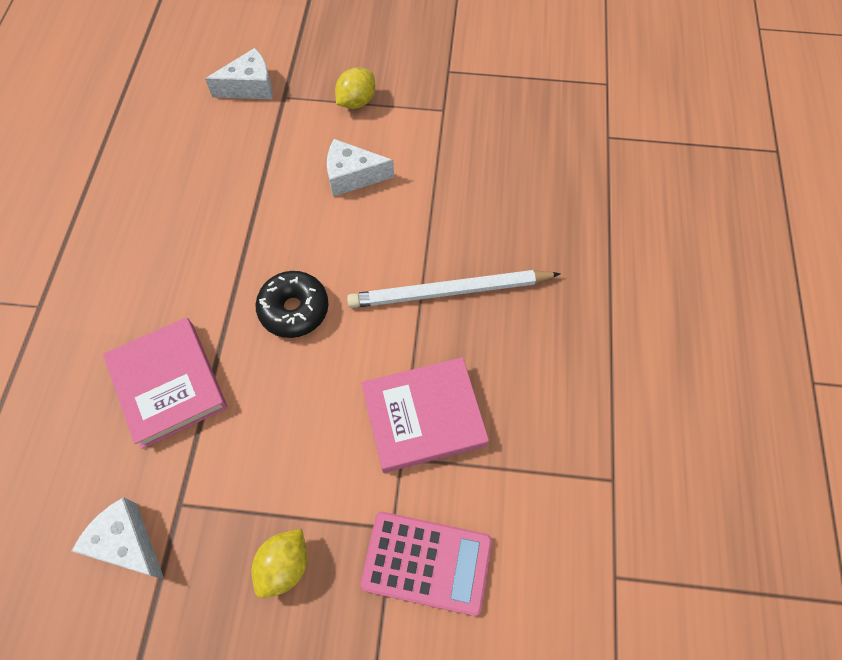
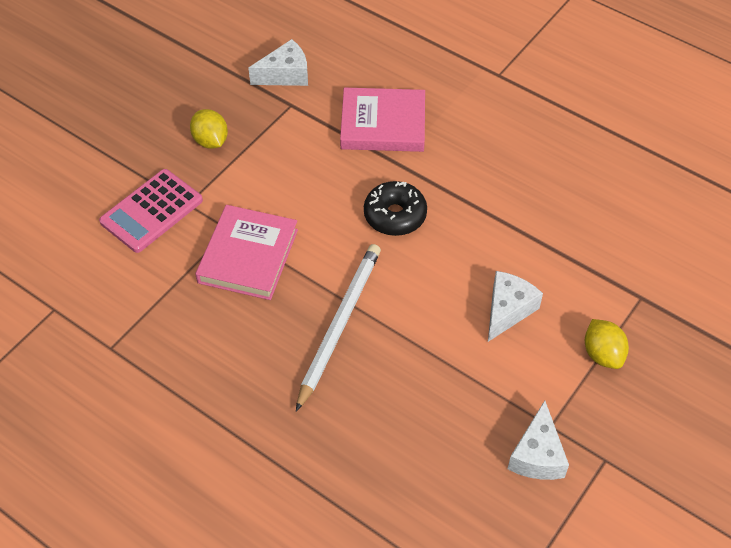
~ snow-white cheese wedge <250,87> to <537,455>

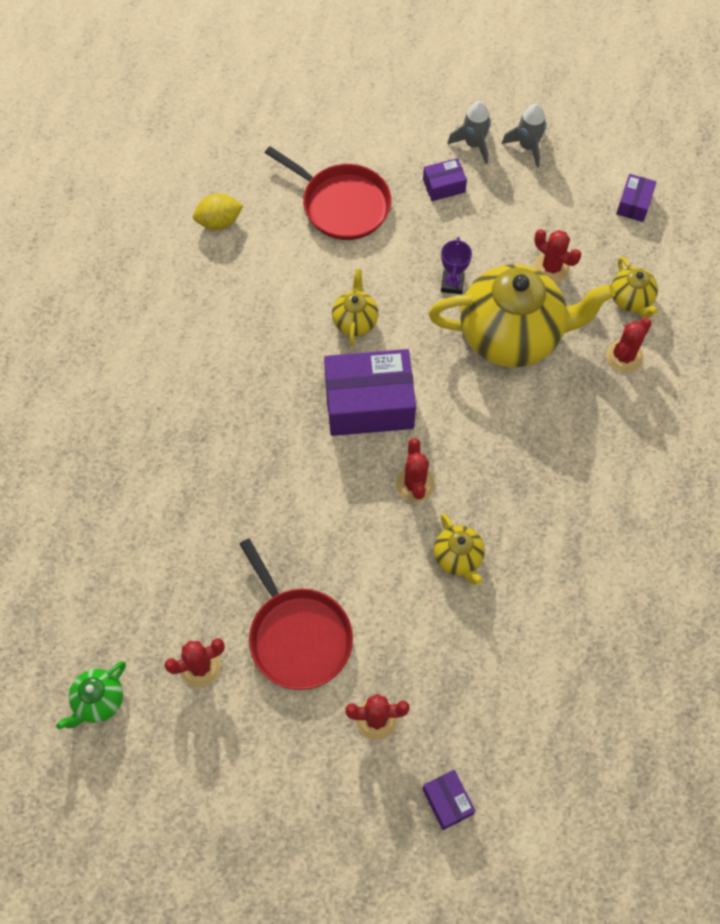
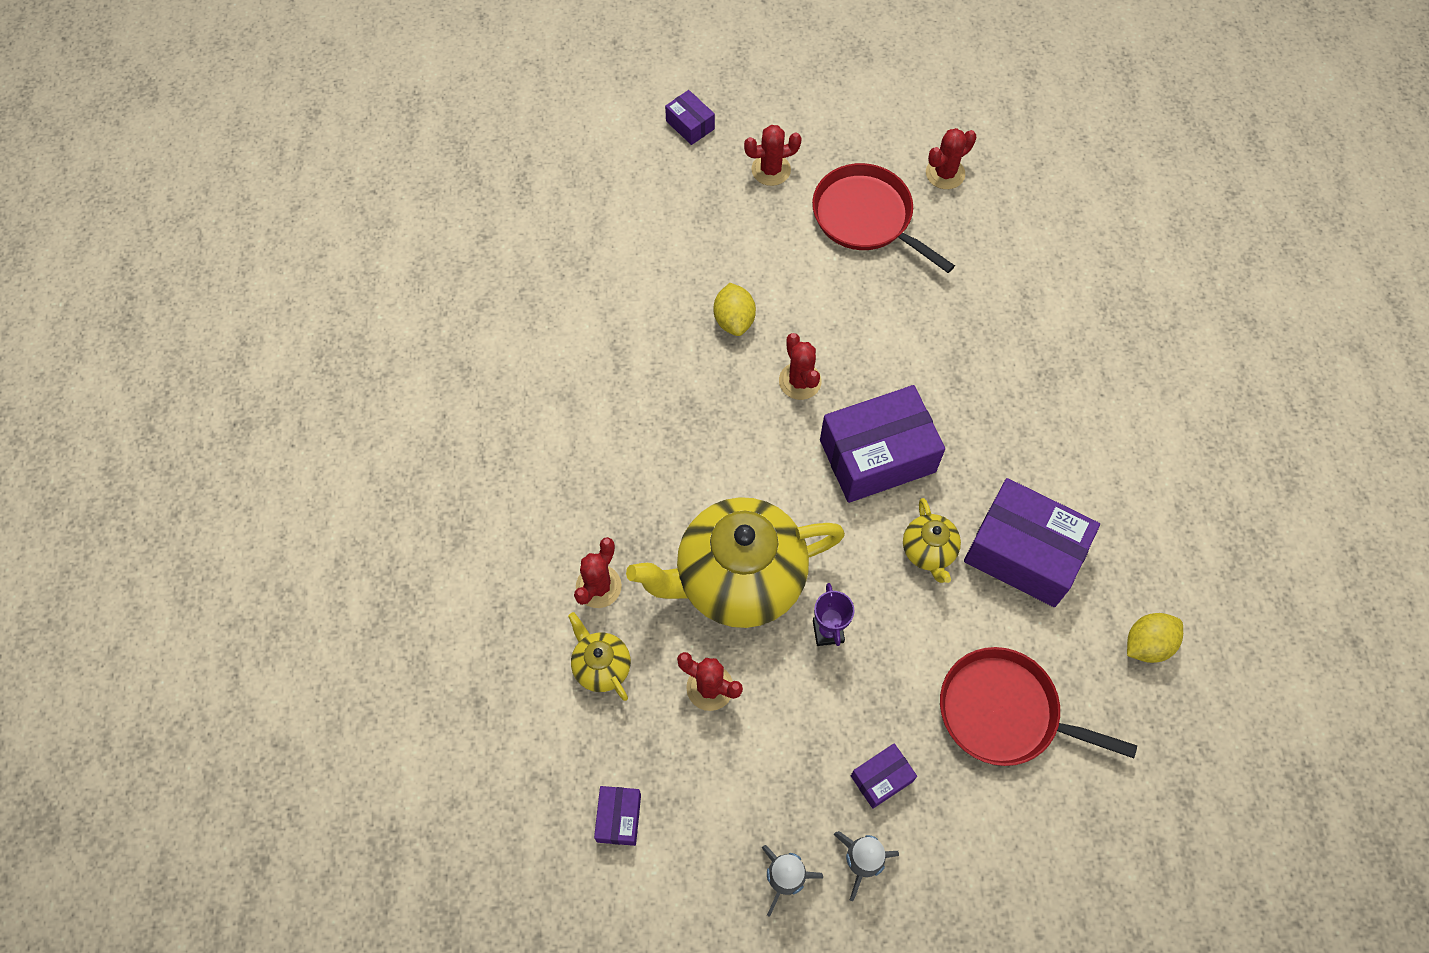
~ golden teapot <458,558> to golden citrus fruit <734,320>
- emerald teapot <98,701>
+ purple parcel <1024,553>

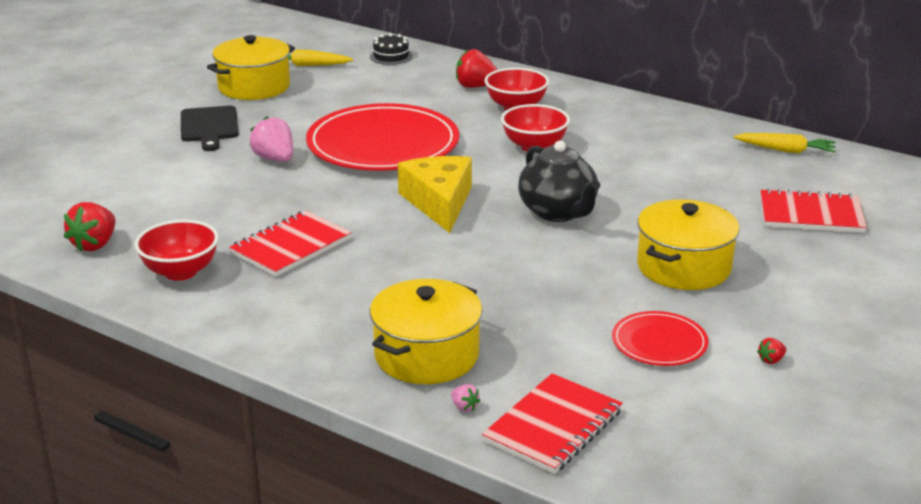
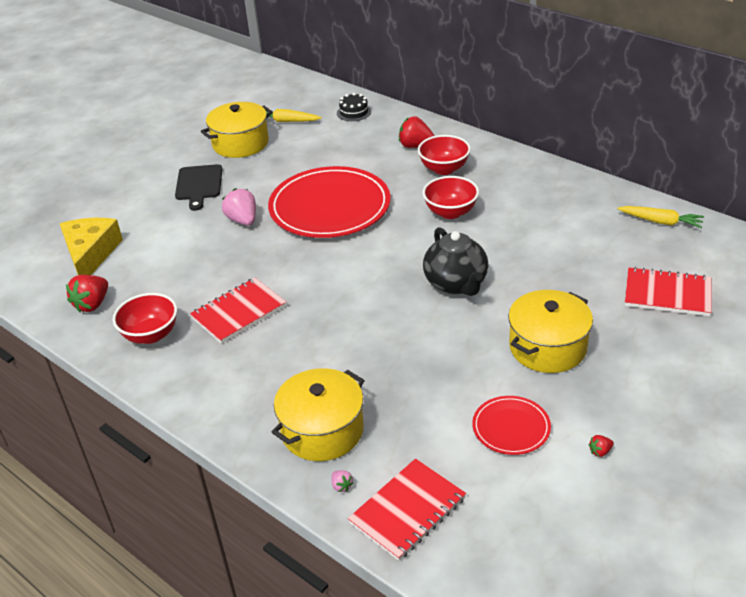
~ golden cheese wedge <439,202> to <90,254>

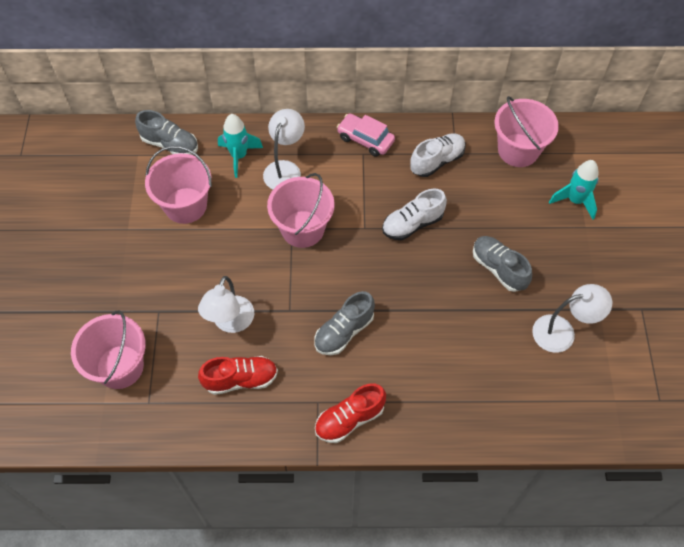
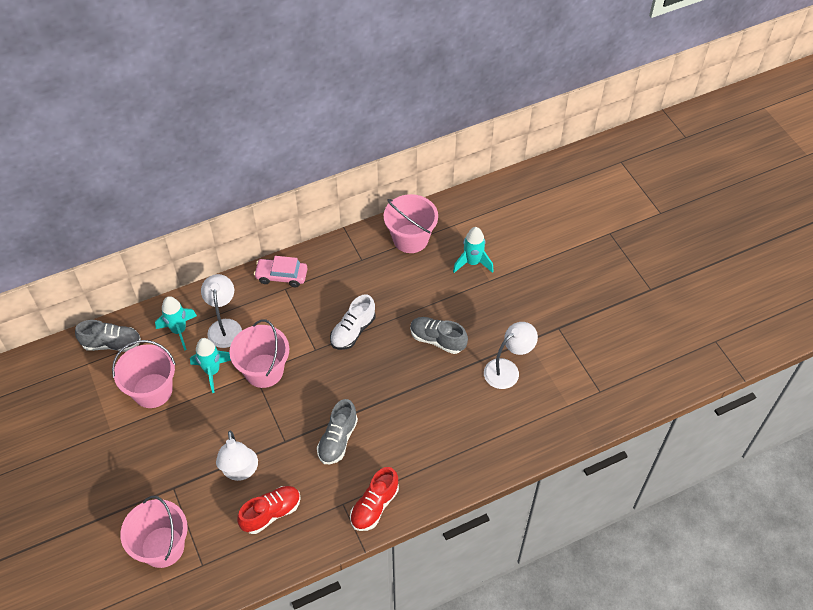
- snow-white sneaker <437,161>
+ aqua rocket <212,371>

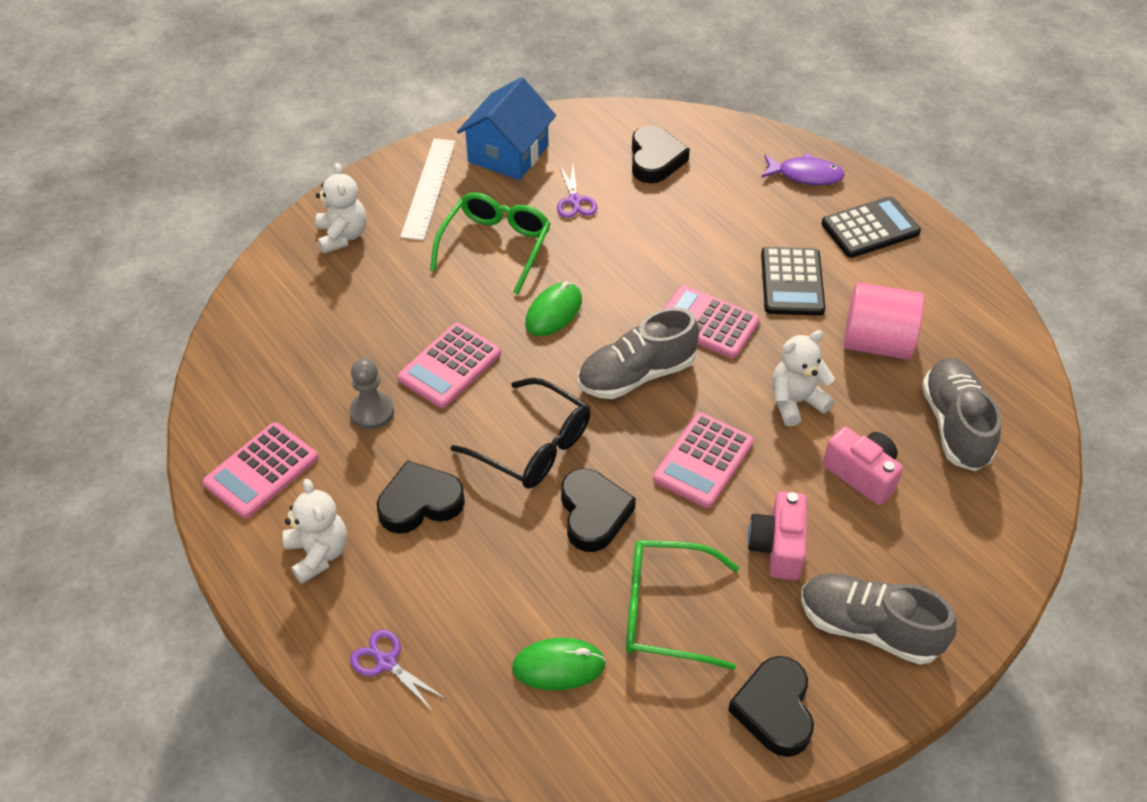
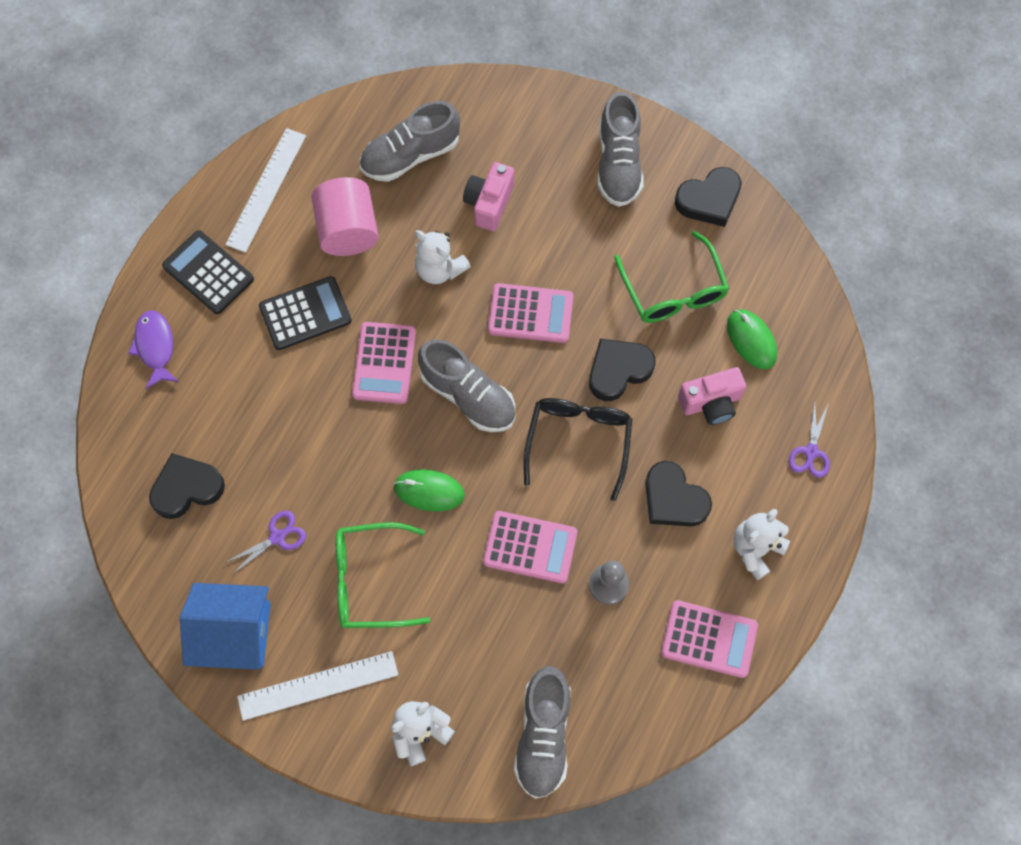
~ rosy photo camera <777,547> to <711,403>
+ snow-white straightedge <266,189>
+ gray sneaker <543,735>

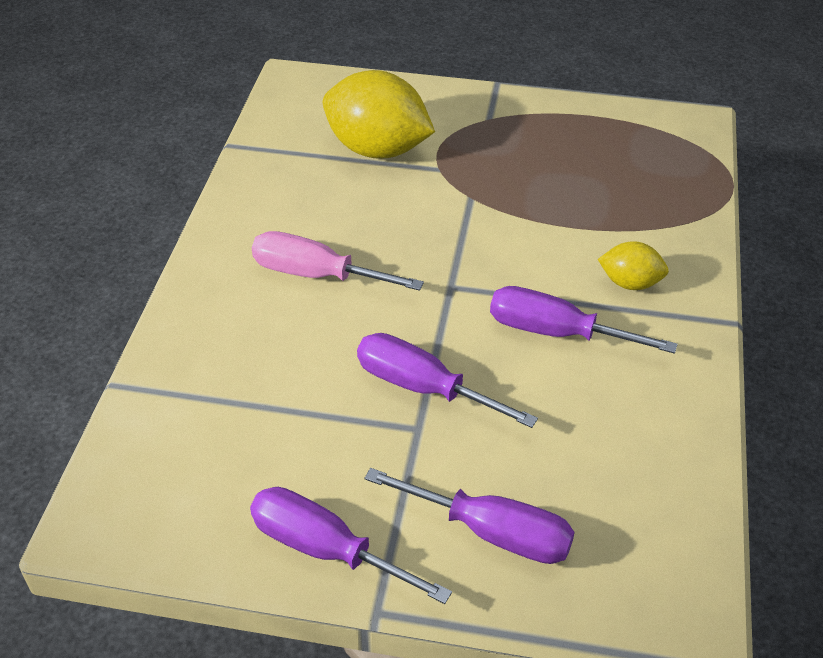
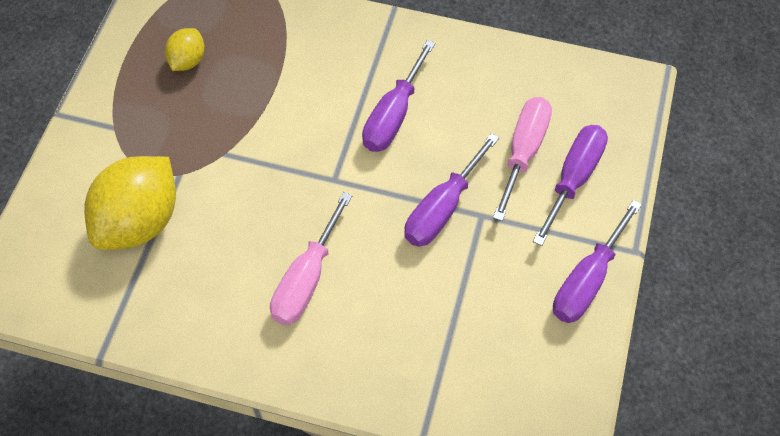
~ golden citrus fruit <630,283> to <187,61>
+ rosy hand screwdriver <523,152>

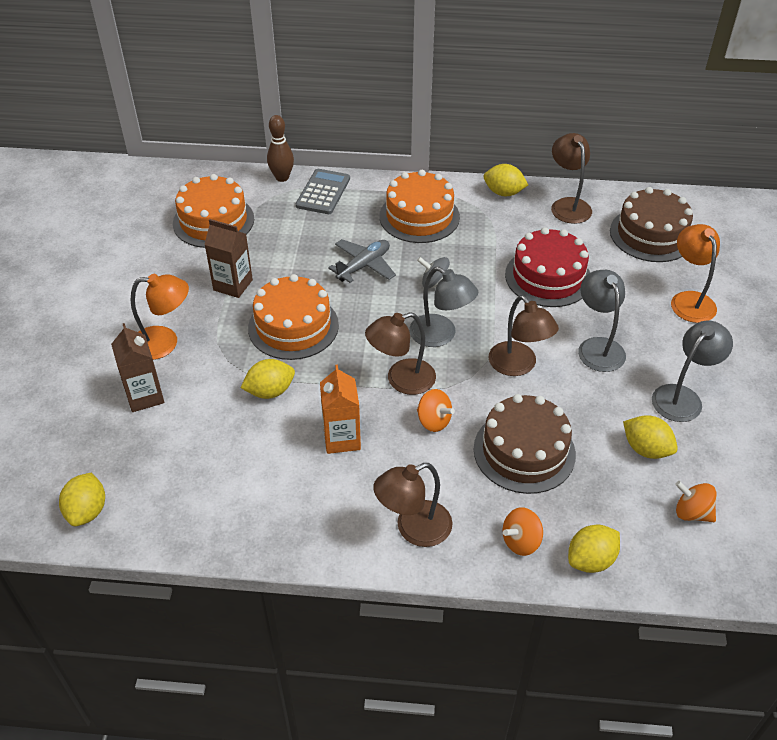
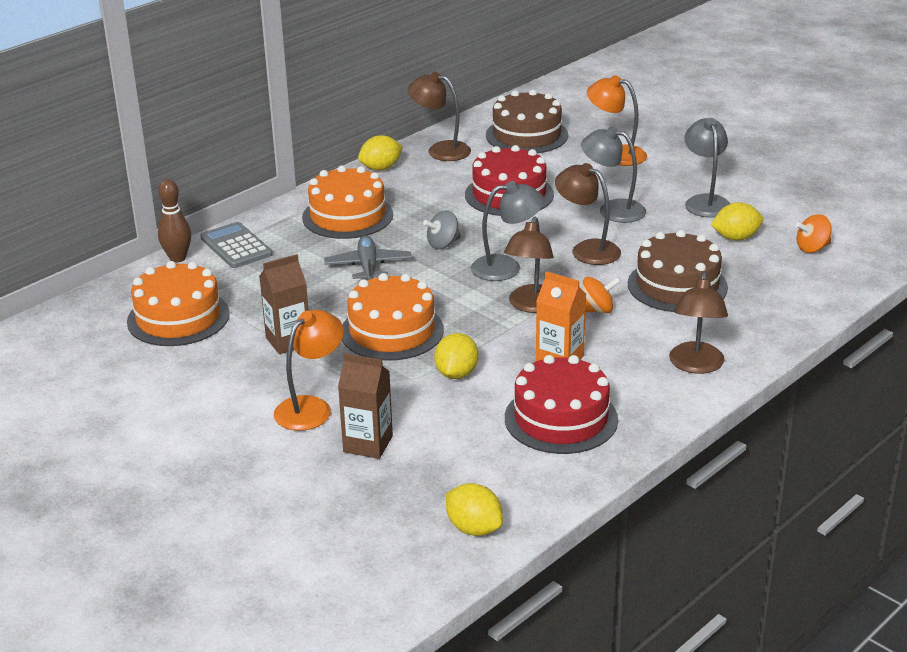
~ russet desk lamp <518,366> = <587,249> 150 degrees counterclockwise
- orange whirligig <521,541>
- golden citrus fruit <590,560>
+ crimson gateau <561,418>

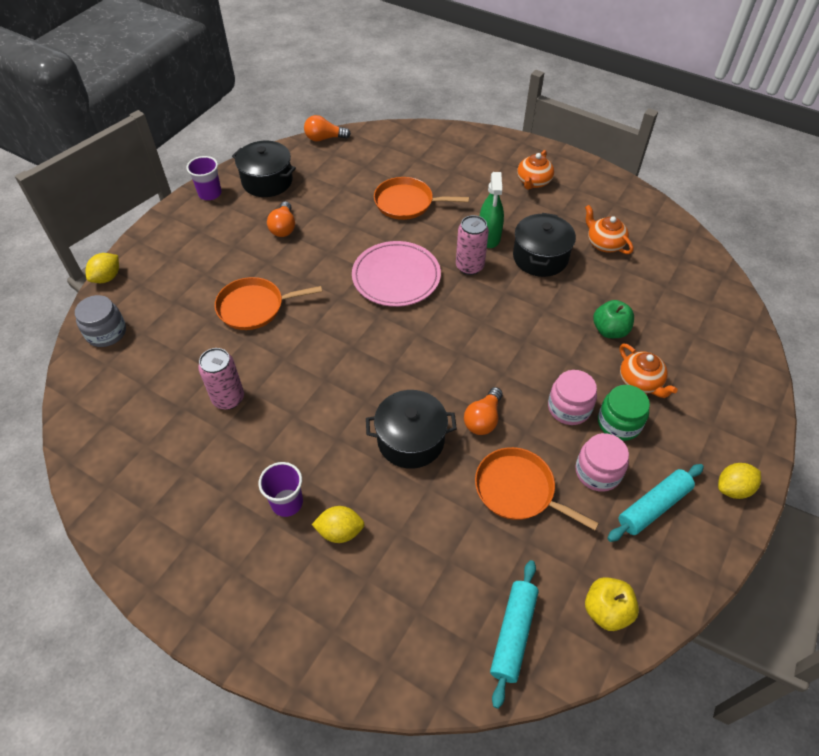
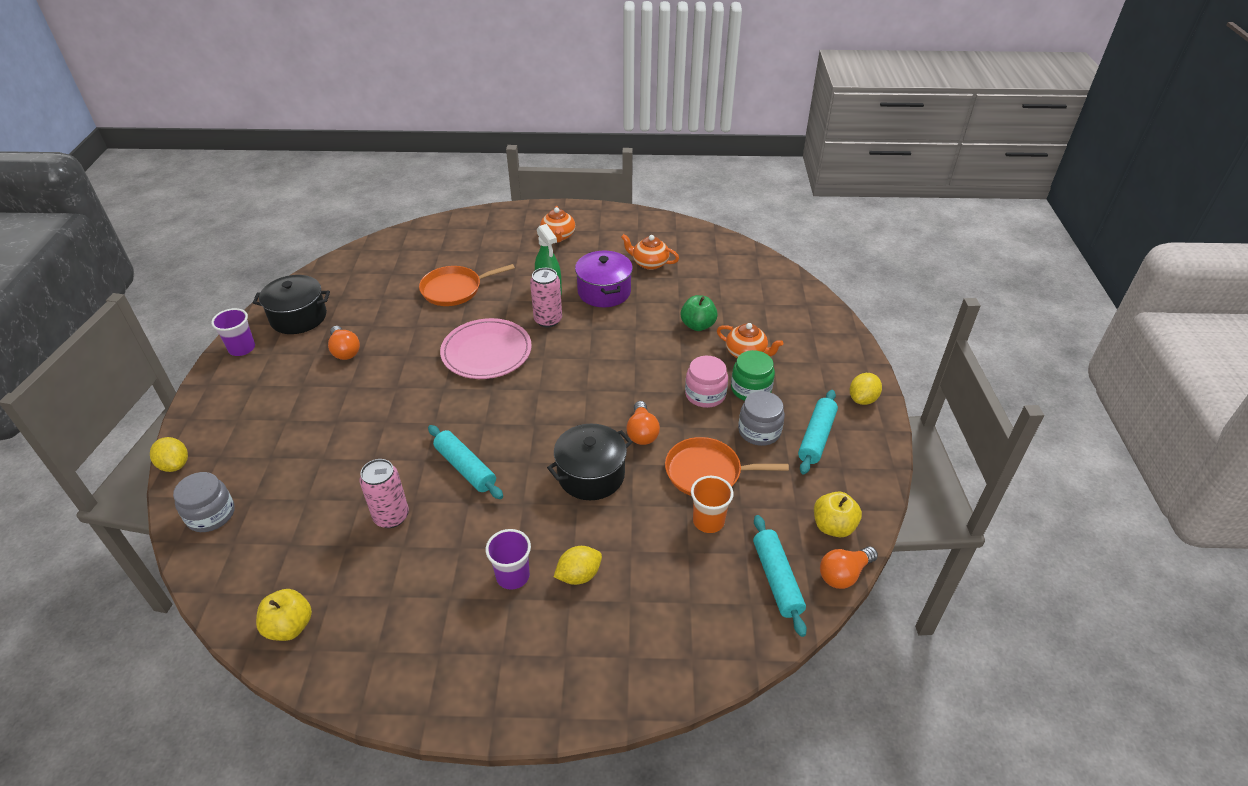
~ orange lightbulb <324,138> to <844,574>
~ black cooking pot <540,257> to purple cooking pot <604,291>
~ golden citrus fruit <107,277> = <175,465> 45 degrees counterclockwise
- orange skillet <254,307>
~ rosy jam jar <598,472> to gray jam jar <759,431>
+ aqua pastry roller <465,468>
+ orange tumbler <708,521>
+ golden apple fruit <289,626>

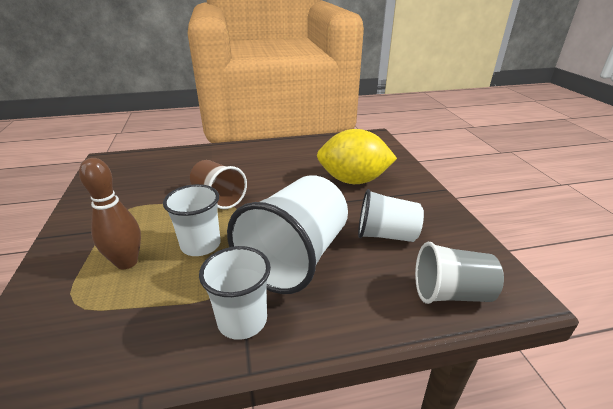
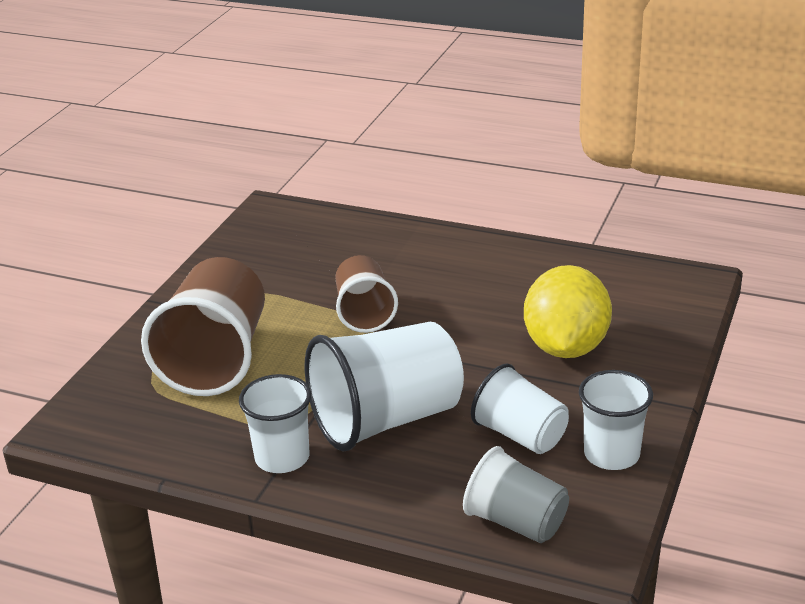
~ golden citrus fruit <353,180> = <566,347> 60 degrees clockwise
~ russet tenpin <127,262> to russet tumbler <216,359>
~ snow-white tumbler <201,245> to <611,454>

